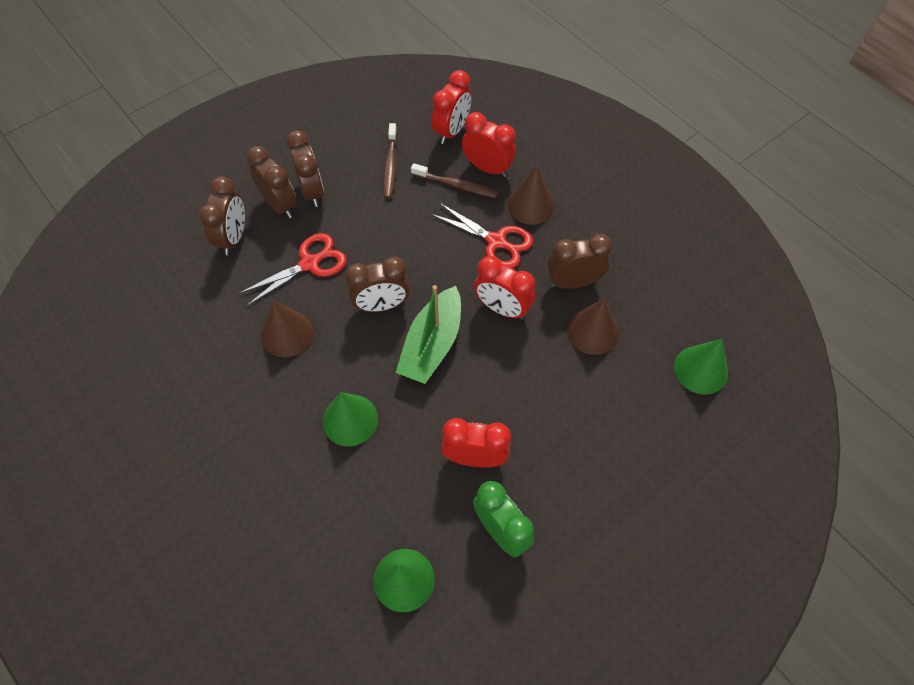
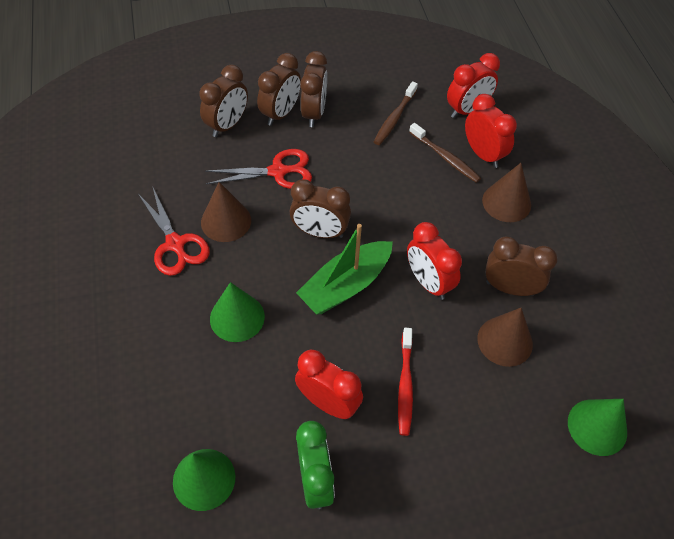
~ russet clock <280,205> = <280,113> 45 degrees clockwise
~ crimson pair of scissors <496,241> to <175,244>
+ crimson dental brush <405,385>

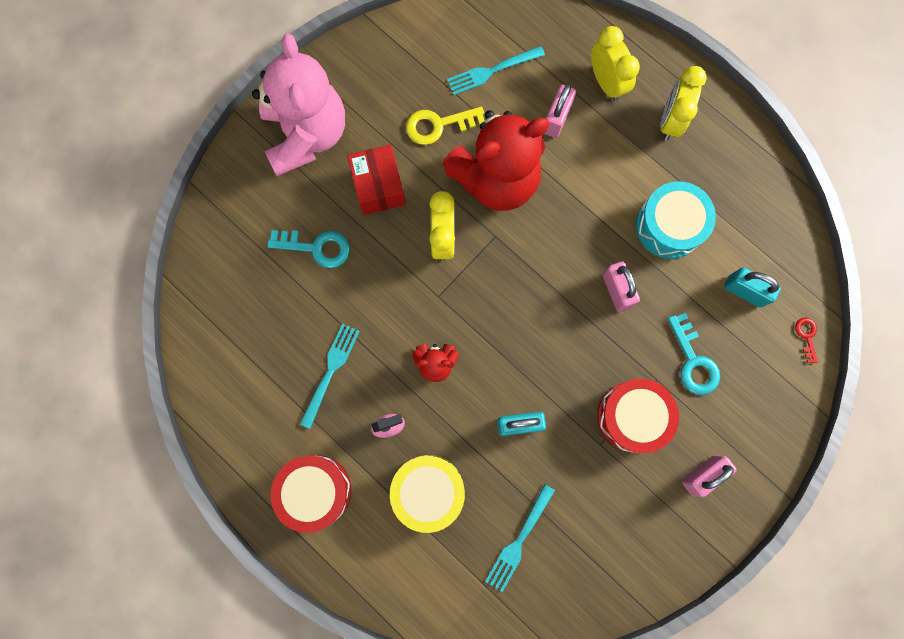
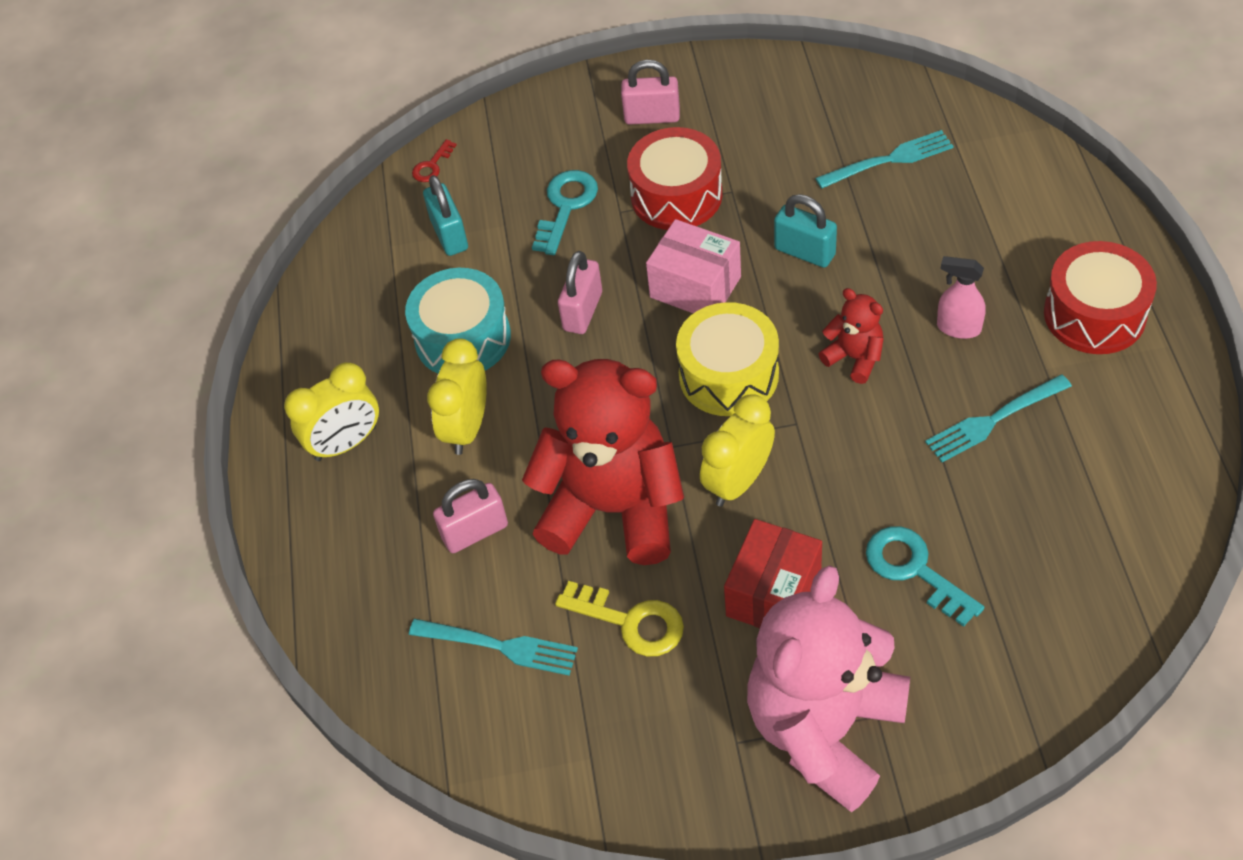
~ golden clock <606,82> to <467,428>
~ golden drum <428,491> to <728,375>
+ rosy parcel <695,287>

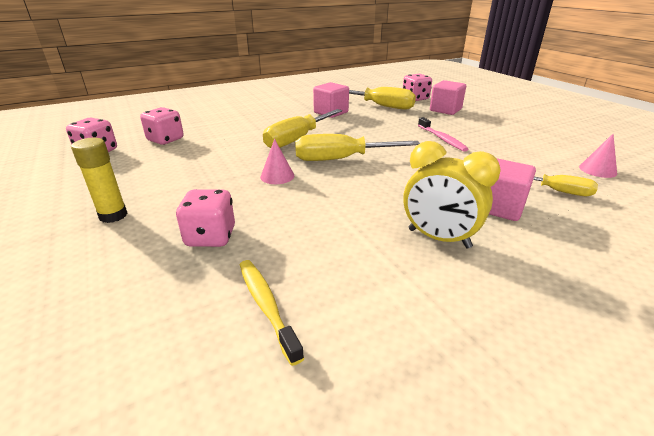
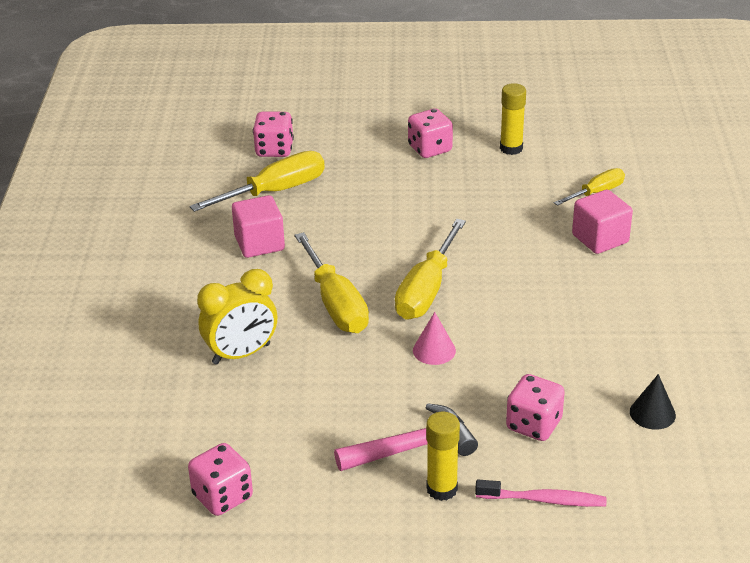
- rosy solid cube <445,110>
~ rosy dice <165,140> to <430,149>
~ rosy dental brush <442,139> to <544,500>
- rosy cone <597,170>
~ golden clock <438,238> to <241,354>
~ golden dental brush <266,306> to black cone <652,413>
+ golden stick of glue <511,148>
+ rosy carpenter's hammer <412,447>

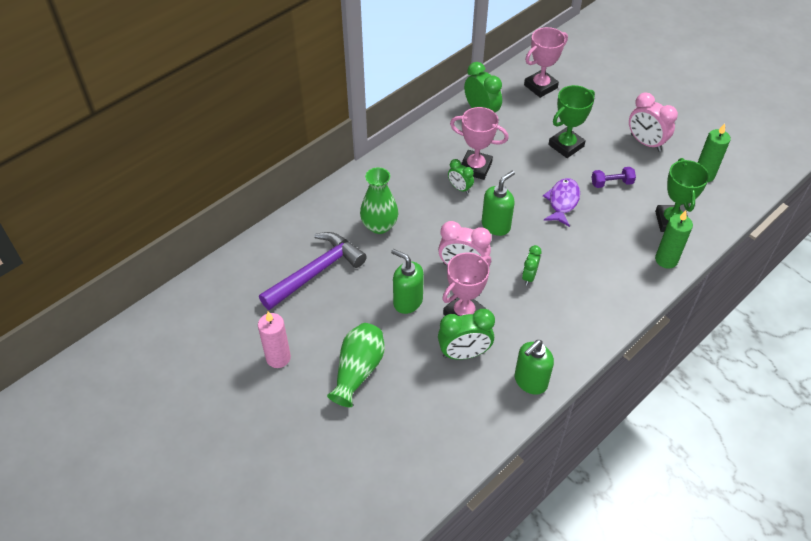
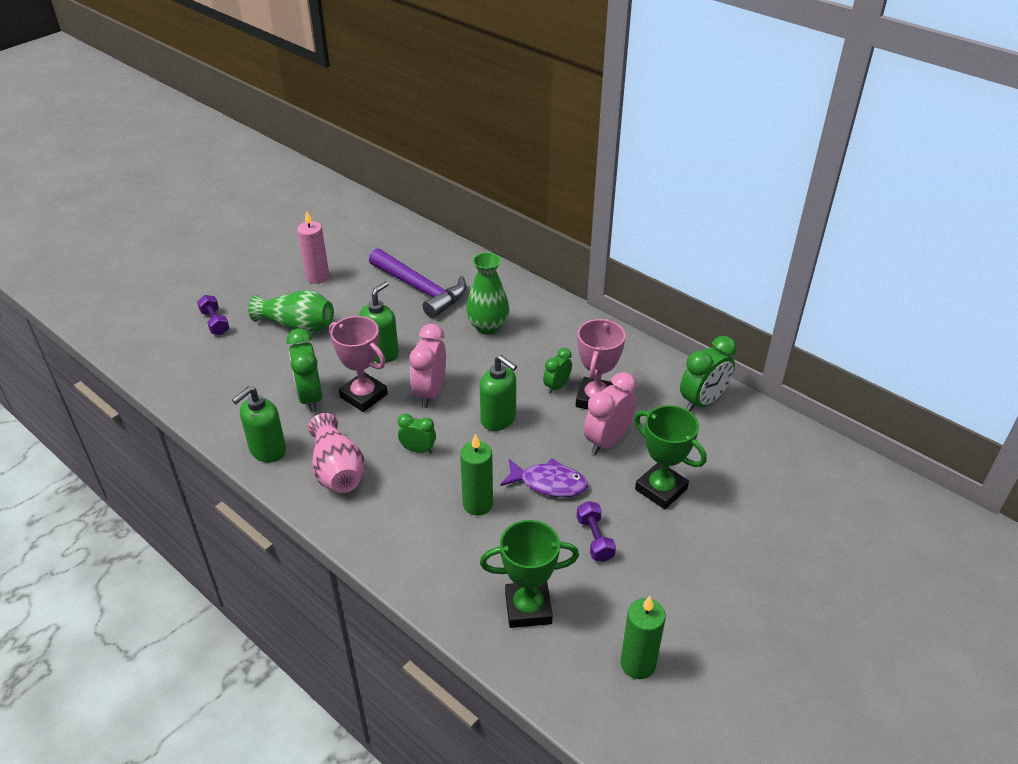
- rosy trophy <540,86>
~ rosy clock <645,143> to <607,441>
~ emerald pillar candle <666,260> to <477,504>
~ emerald soap dispenser <530,381> = <267,450> 90 degrees counterclockwise
+ purple hand weight <215,323>
+ rosy vase <337,470>

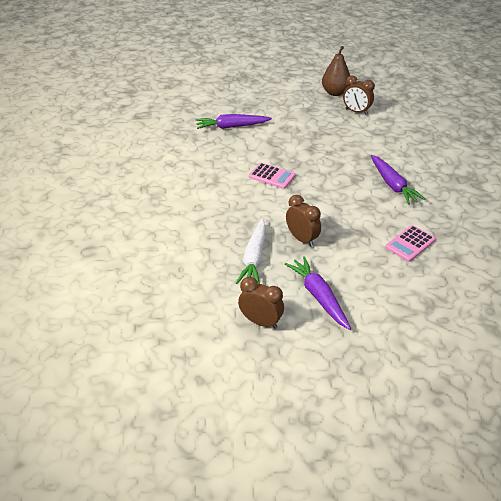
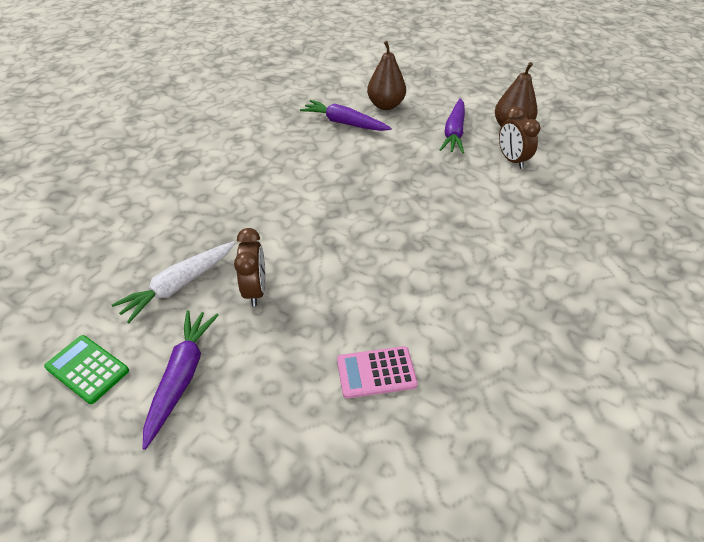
~ purple carrot <392,185> to <454,132>
- rosy adding machine <272,176>
~ russet clock <260,322> to emerald adding machine <87,369>
+ russet pear fruit <385,105>

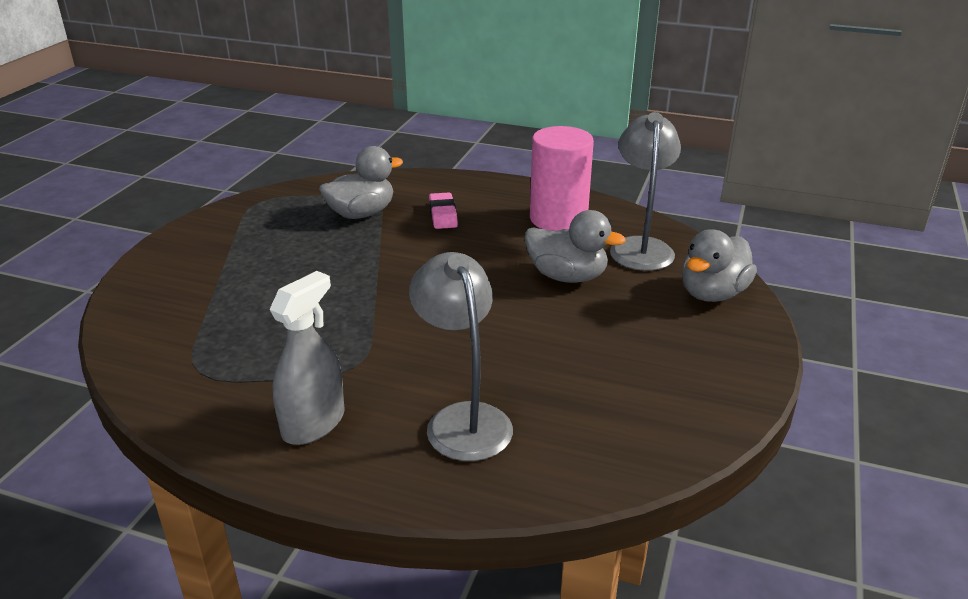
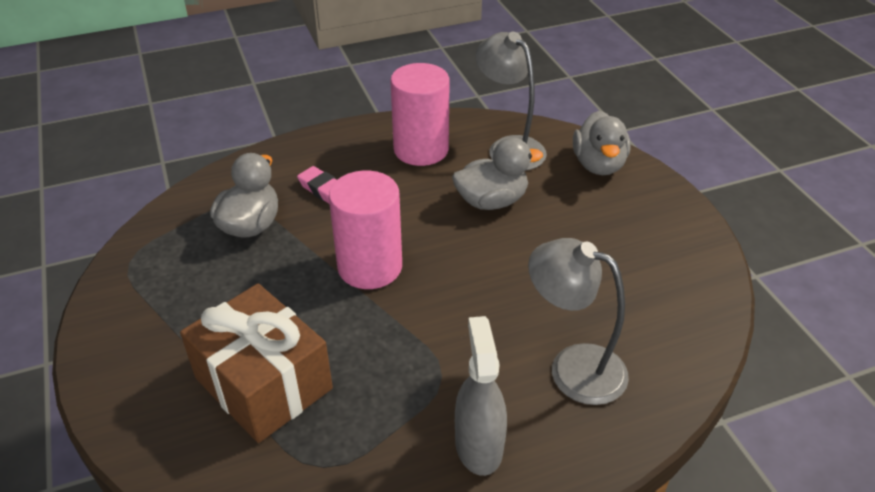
+ rosy cylinder shape <370,267>
+ russet present <263,383>

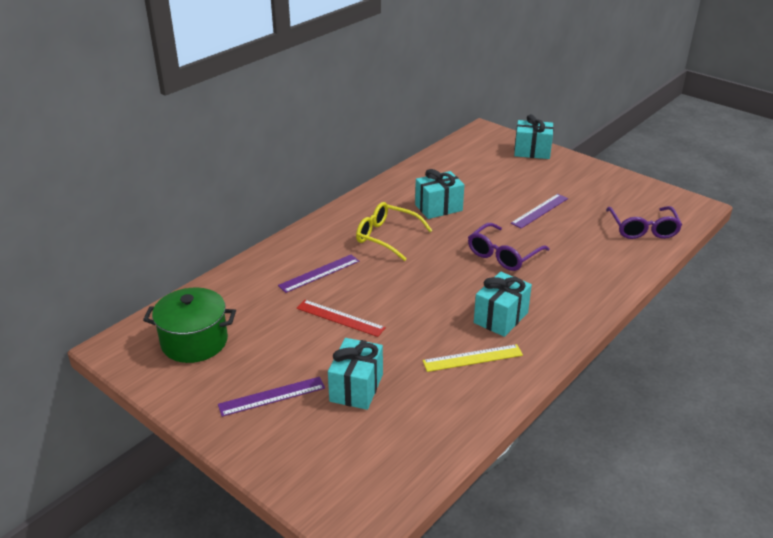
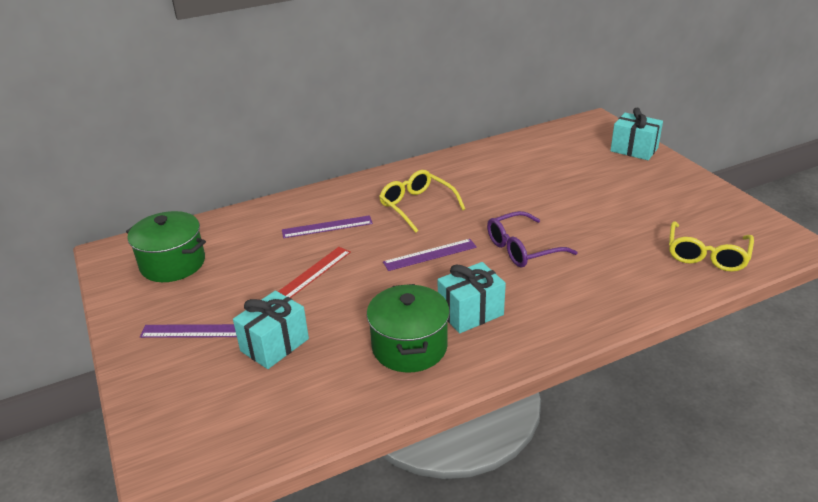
- aqua present <438,207>
~ purple straightedge <540,211> to <430,255>
~ purple glasses <643,229> to golden glasses <706,255>
~ crimson straightedge <340,318> = <313,273> 75 degrees clockwise
~ golden straightedge <472,358> to emerald cooking pot <409,347>

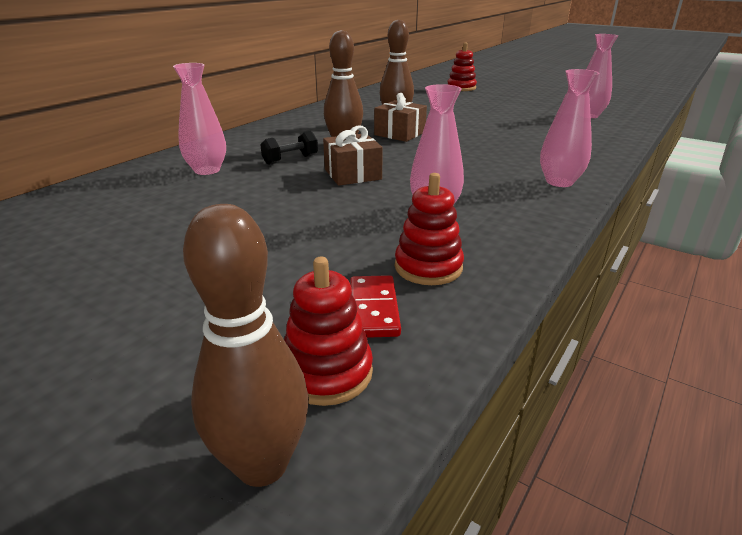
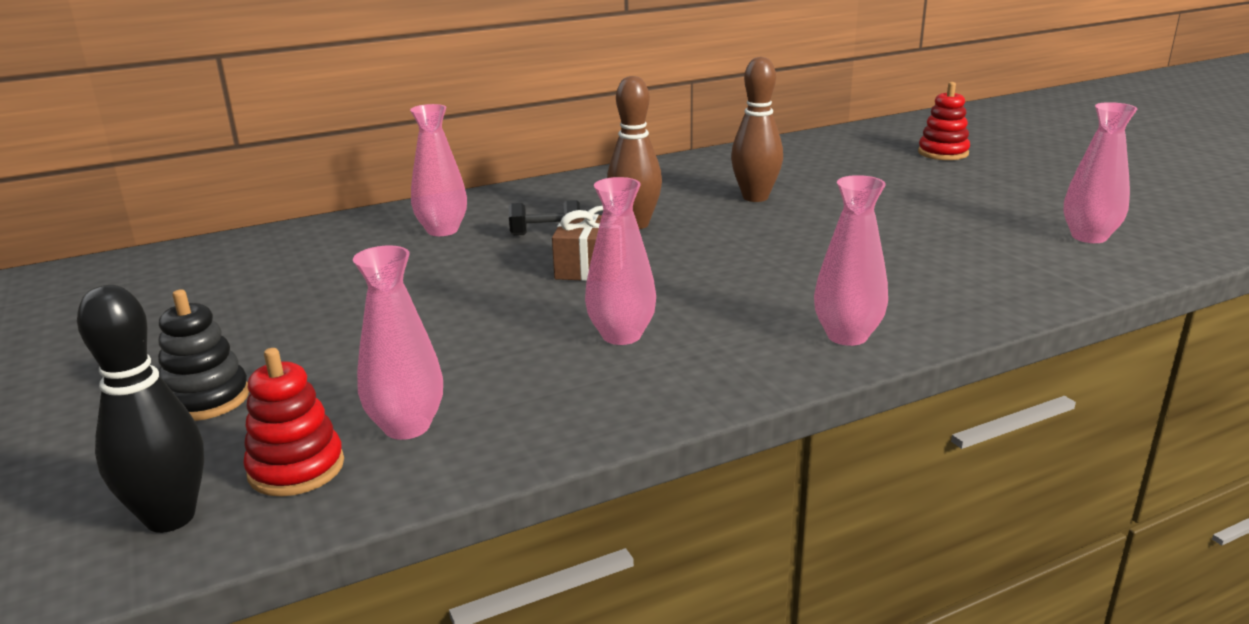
- russet present <399,134>
- crimson ring stacker <428,267>
~ russet tenpin <262,464> to black tenpin <170,518>
~ crimson domino <374,309> to rosy vase <407,426>
+ black ring stacker <206,399>

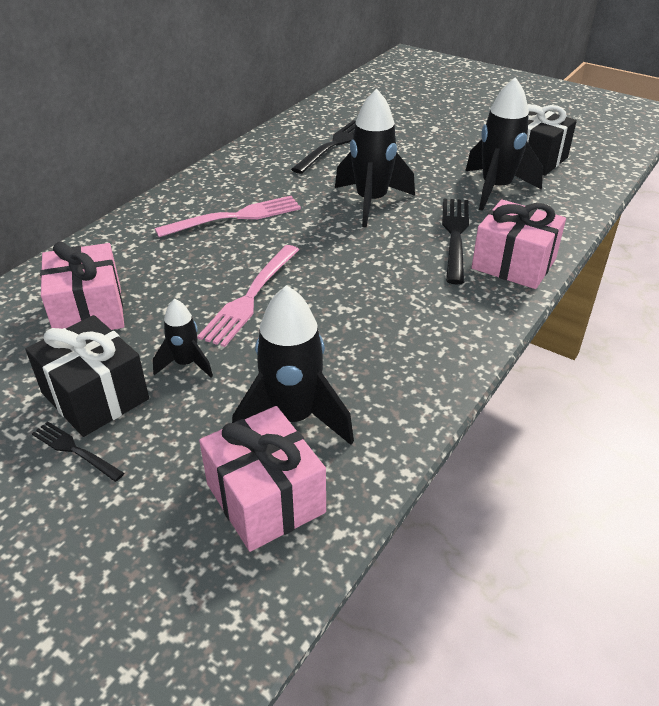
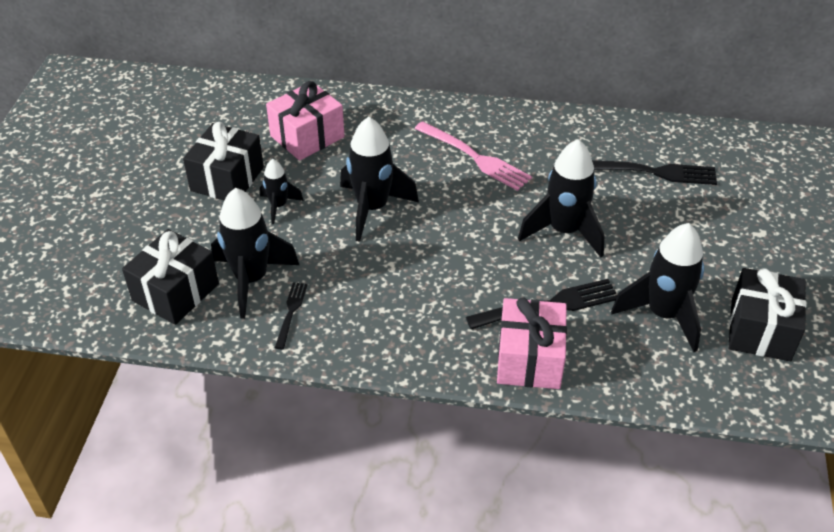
~ rosy dinner fork <251,297> to black rocket <372,208>
~ rosy present <265,498> to black present <175,292>
~ black dinner fork <75,450> to <291,312>

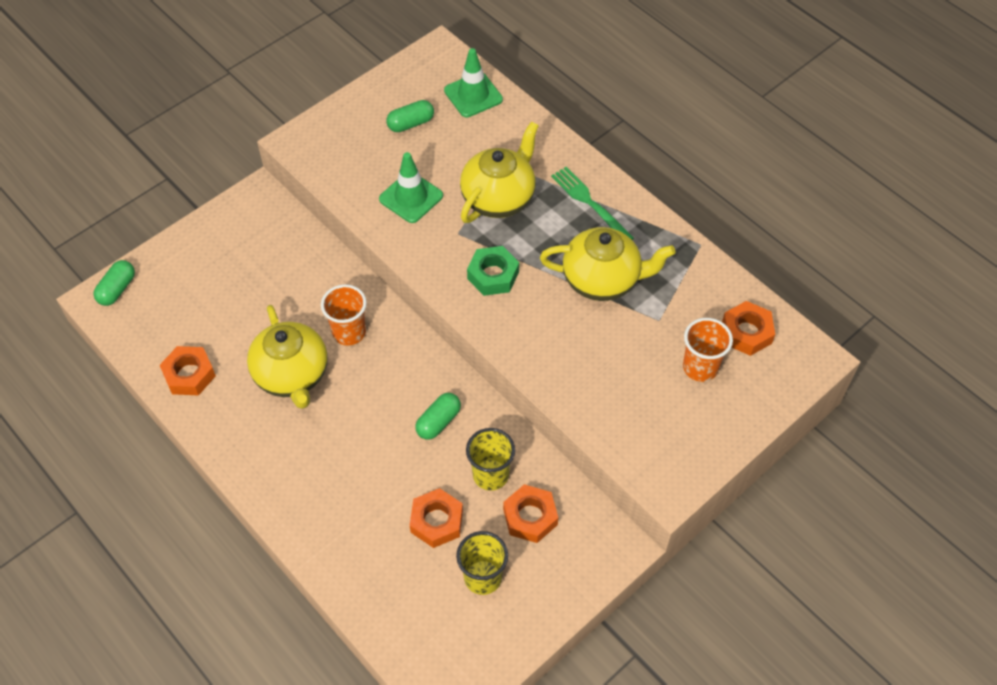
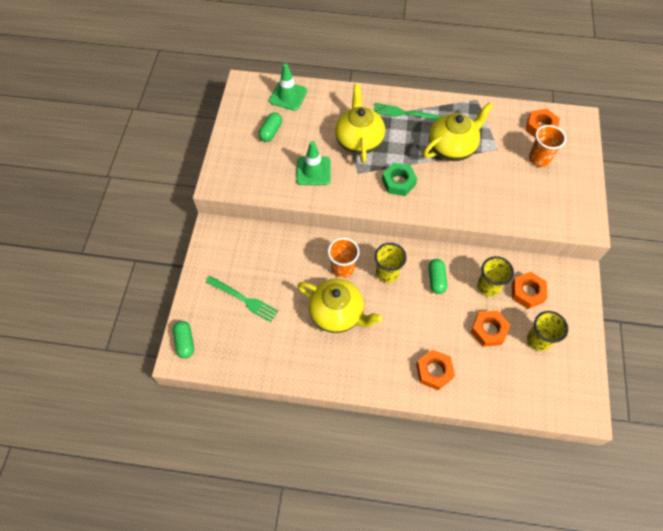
~ orange nut <189,375> to <434,371>
+ golden tumbler <387,273>
+ emerald dinner fork <244,300>

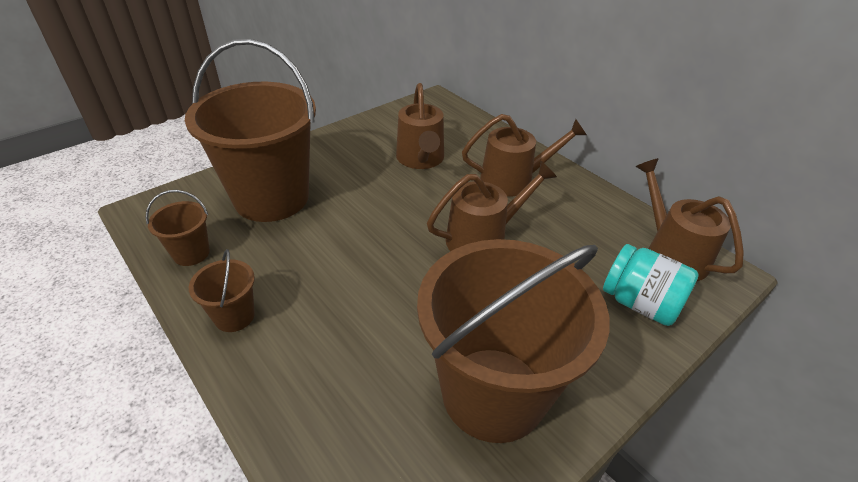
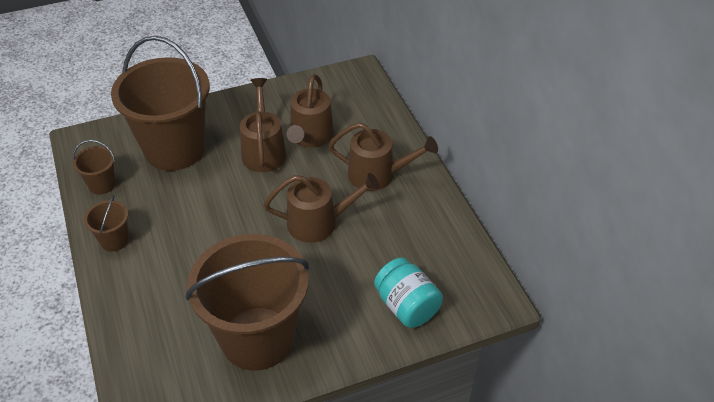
~ russet watering can <671,253> to <263,151>

